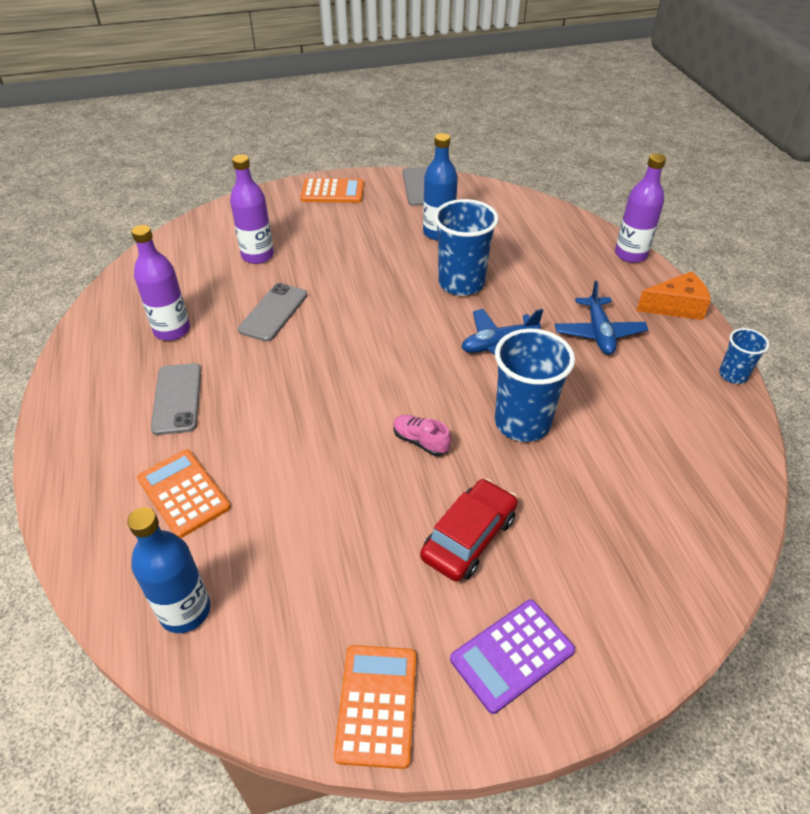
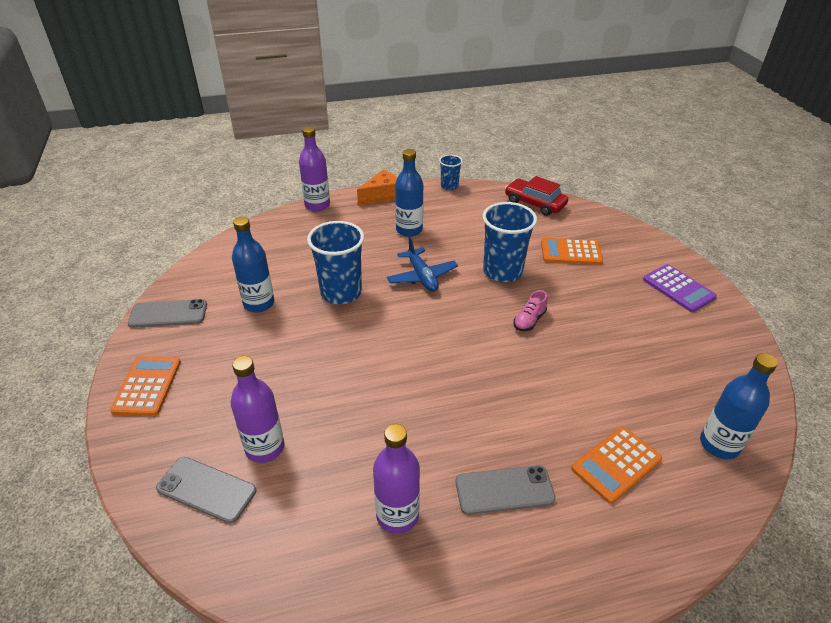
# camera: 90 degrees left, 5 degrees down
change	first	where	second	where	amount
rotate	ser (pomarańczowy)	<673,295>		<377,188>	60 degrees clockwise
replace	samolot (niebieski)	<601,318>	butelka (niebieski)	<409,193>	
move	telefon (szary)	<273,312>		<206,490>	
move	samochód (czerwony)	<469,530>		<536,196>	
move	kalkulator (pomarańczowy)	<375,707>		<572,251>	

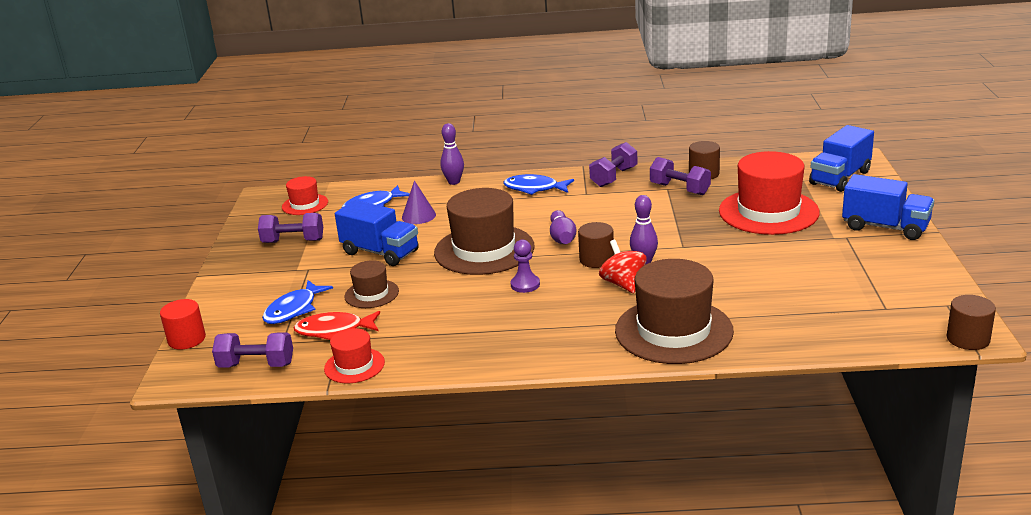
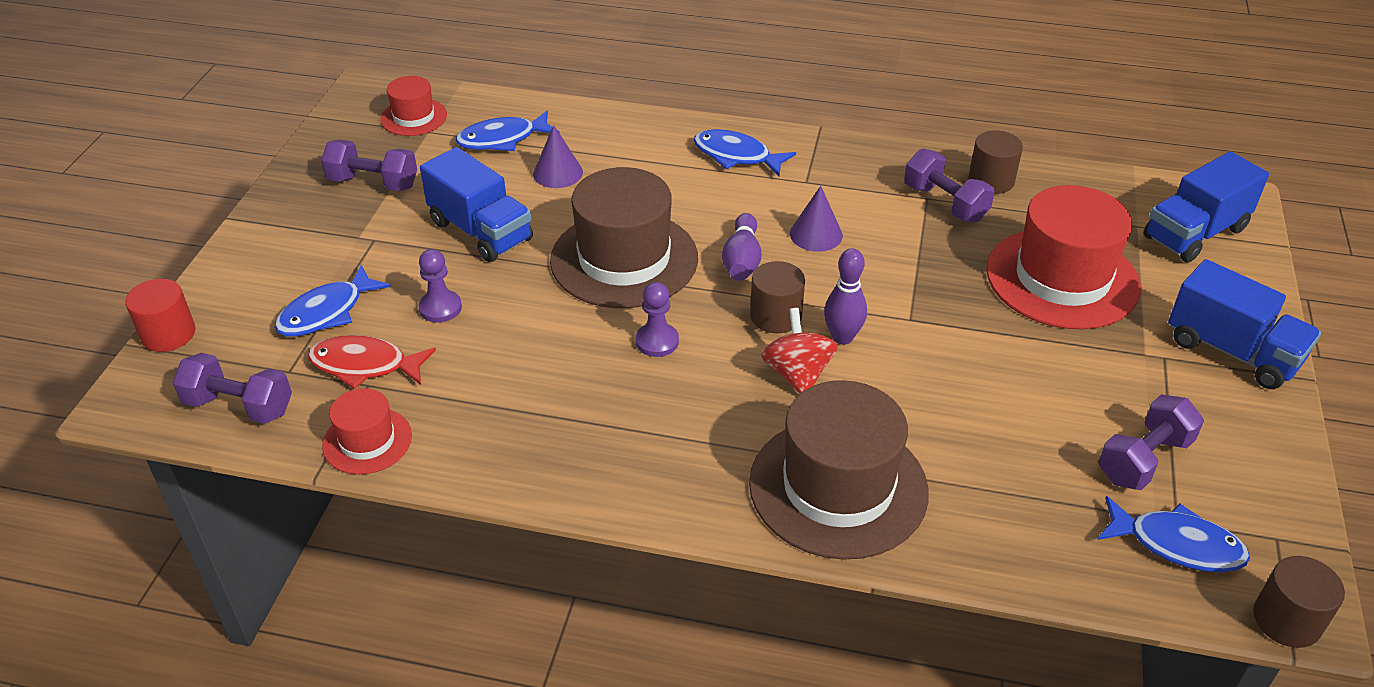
# camera: 10 degrees right, 15 degrees up
change	first	where	second	where	amount
delete	kręgiel (fioletowy)	<452,154>			
move	hantel (fioletowy)	<613,164>		<1151,442>	
replace	kapelusz (brązowy)	<371,284>	pionek (fioletowy)	<440,286>	
insert			stożek (fioletowy)	<816,219>	
insert			ryba (niebieski)	<1173,534>	

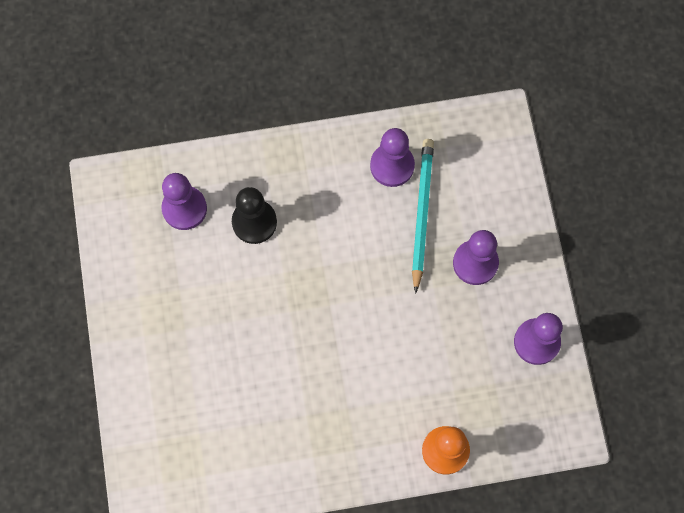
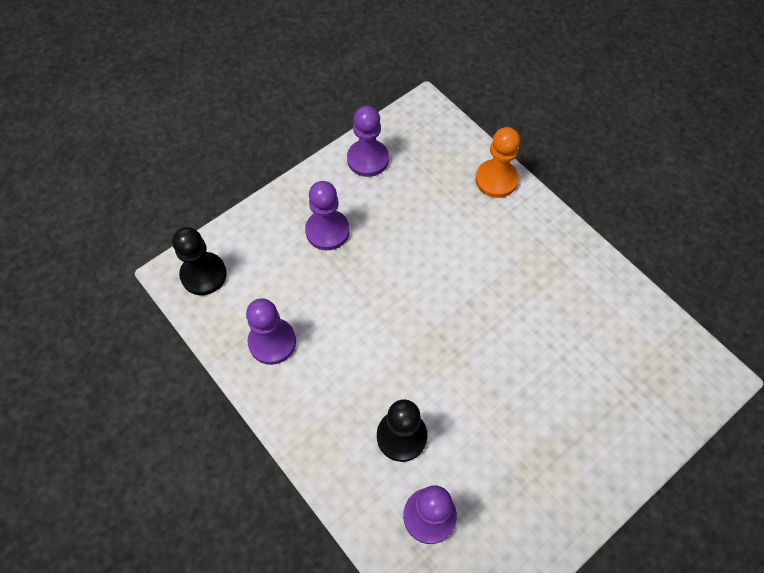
# camera: 120 degrees left, 10 degrees down
change	first	where	second	where	amount
delete	ołówek (turkusowy)	<423,216>			
insert			pionek (czarny)	<199,261>	

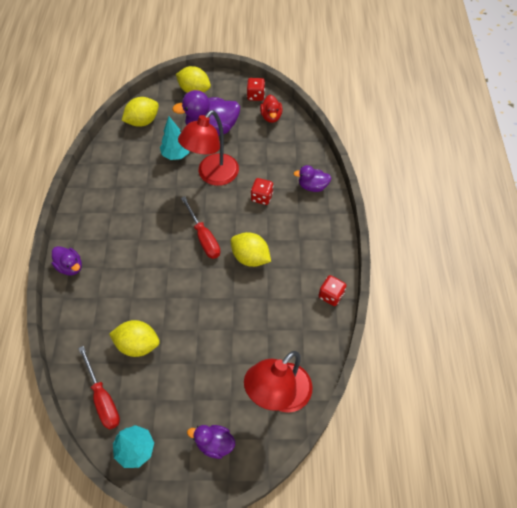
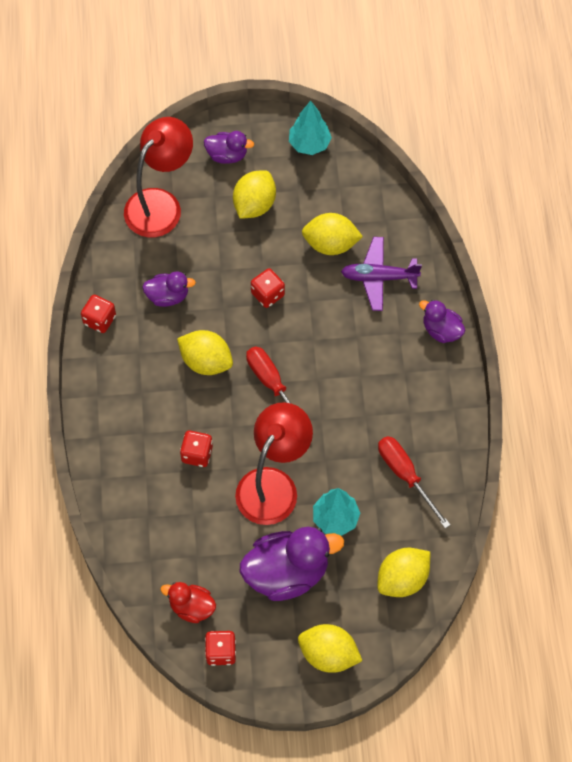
# camera: 175 degrees right, 5 degrees up
change	first	where	second	where	amount
rotate	kaczka (czerwony)	<271,109>		<188,602>	60 degrees counterclockwise
move	kaczka (fioletowy)	<312,178>		<169,289>	
move	śrubokręt (czerwony)	<99,388>		<414,482>	
insert			cytryna (żółty)	<254,194>	
insert			samolot (fioletowy)	<381,274>	
insert			kostka do gry (czerwony)	<268,288>	

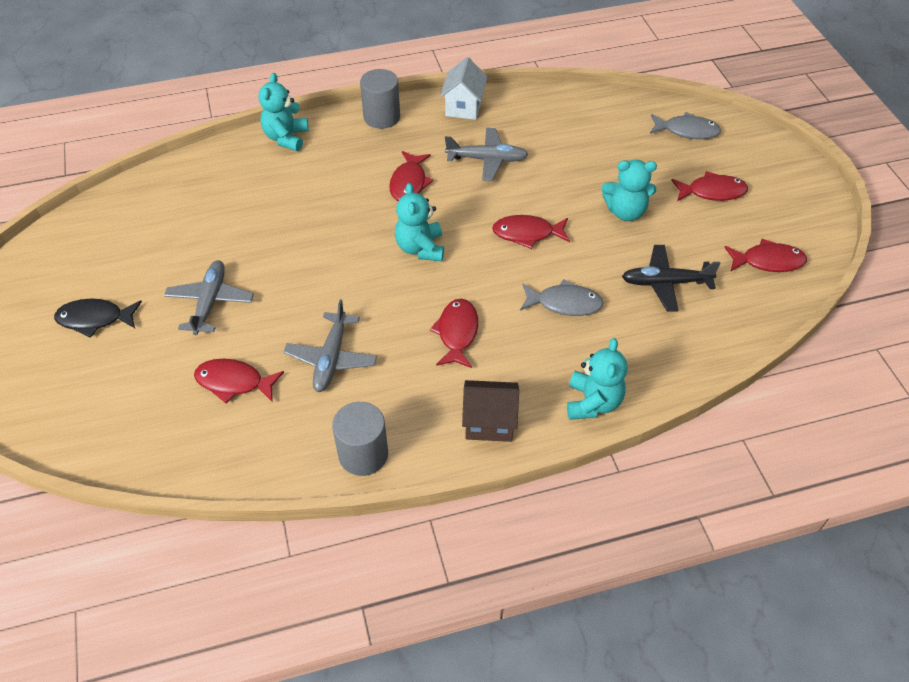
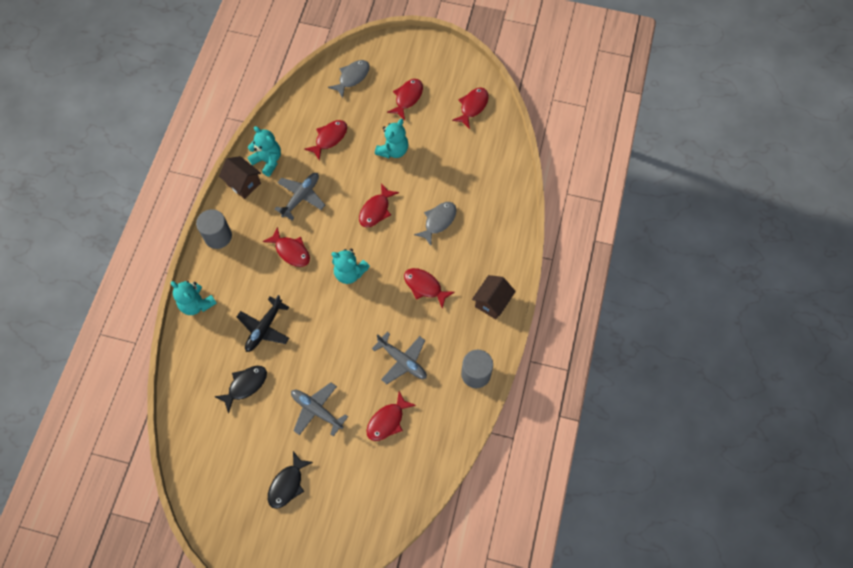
# camera: 60 degrees left, 15 degrees up
change	first	where	second	where	amount
recolor	domek (biały)	<464,88>	domek (brązowy)	<240,177>	
move	samolot (czarny)	<671,278>		<263,323>	
move	miś (turkusowy)	<597,379>		<264,151>	
insert			ryba (czerwony)	<325,140>	
insert			ryba (czarny)	<240,389>	

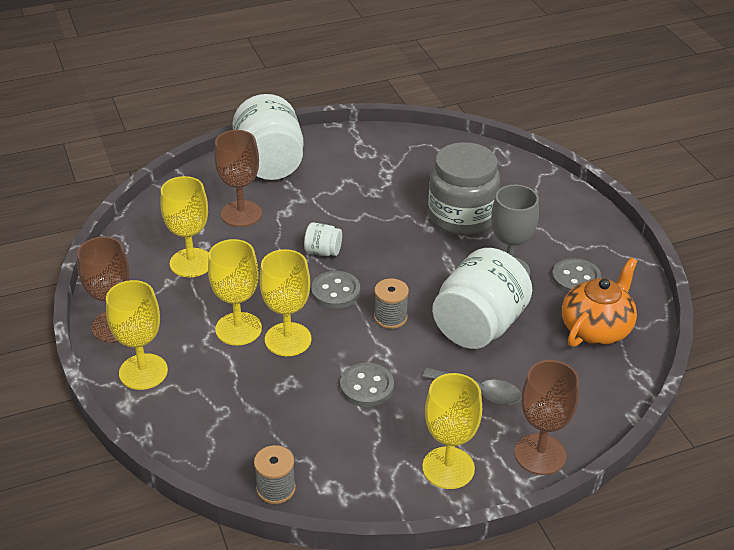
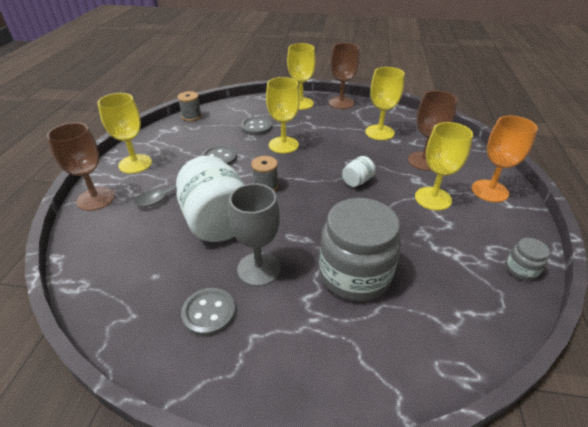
# camera: 120 degrees right, 0 degrees up
change	first	where	second	where	amount
replace	słoik (biały)	<267,137>	kielich (pomarańczowy)	<505,159>	
move	kielich (żółty)	<235,292>		<444,166>	
delete	imbryk (pomarańczowy)	<600,302>			
move	guzik (szary)	<335,290>		<256,126>	
insert			słoik (szary)	<528,259>	

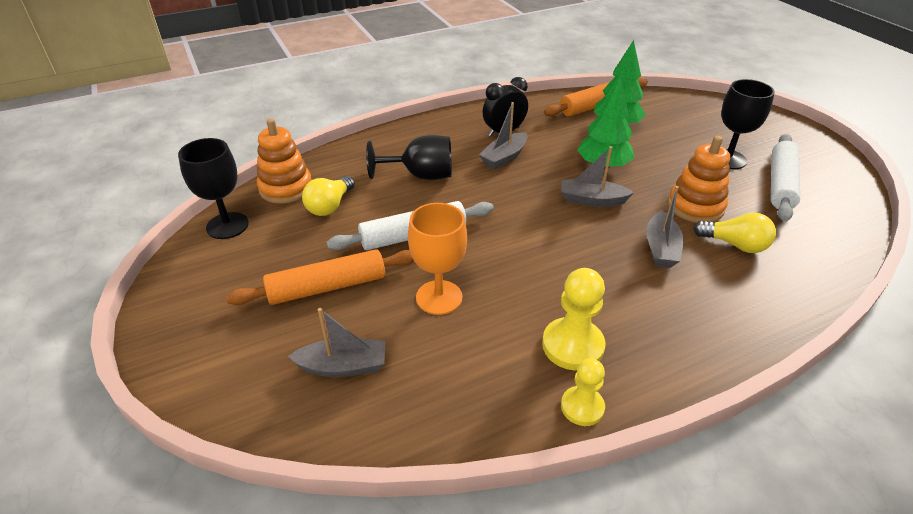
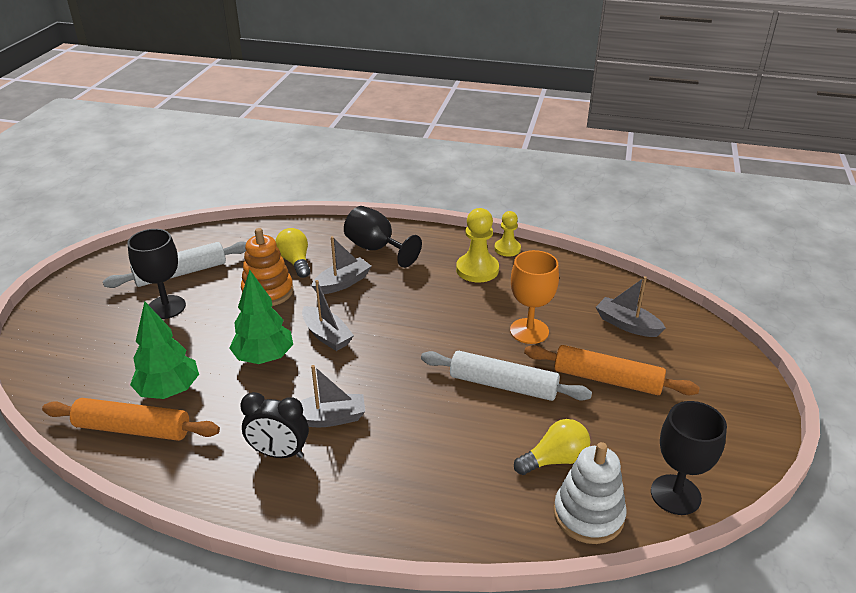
# camera: 140 degrees left, 5 degrees down
change	first	where	second	where	amount
recolor	zabawka nakładanka (pomarańczowy)	<284,161>	zabawka nakładanka (biały)	<590,493>	
move	kielich (czarny)	<409,157>		<383,237>	

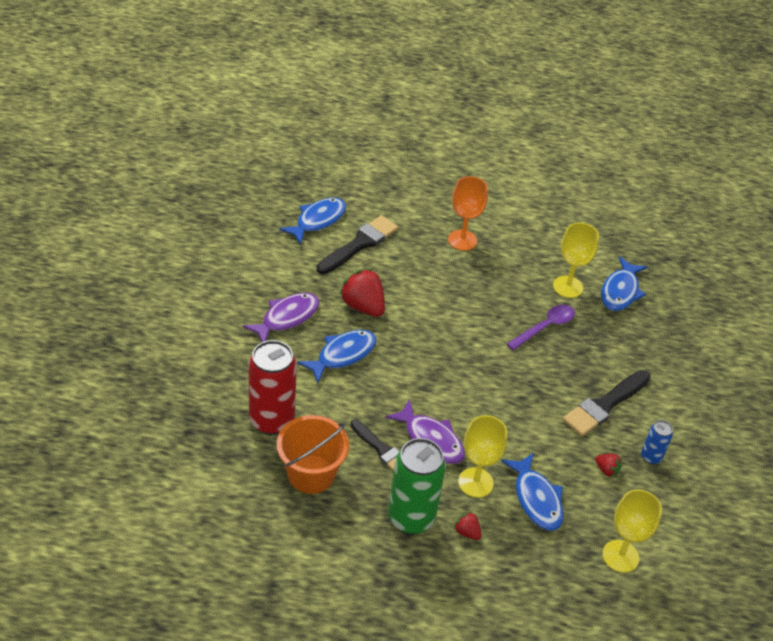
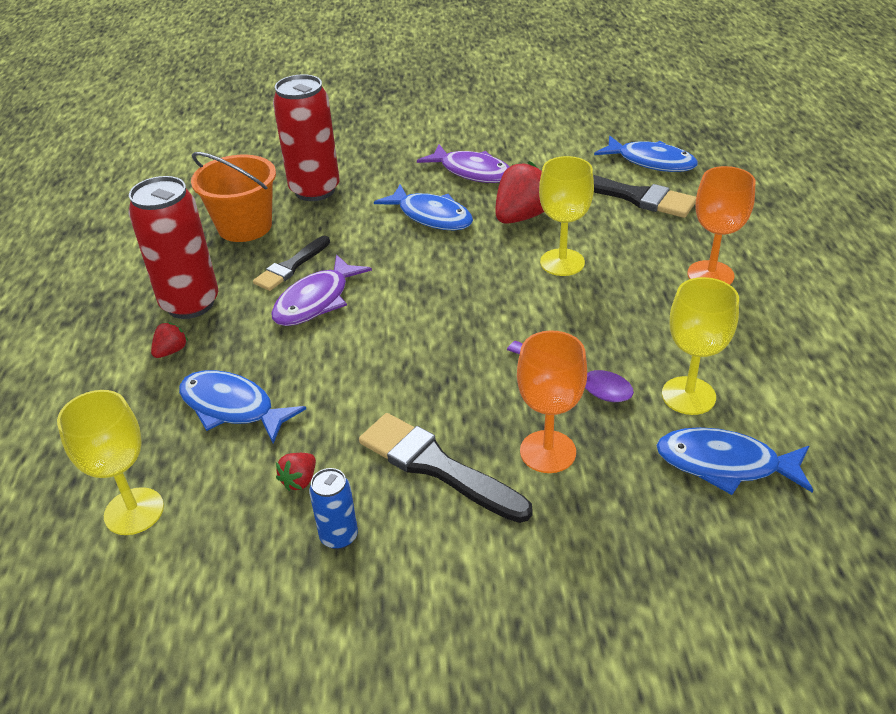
# camera: 85 degrees right, 5 degrees down
change	first	where	second	where	amount
move	kielich (żółty)	<482,456>		<566,216>	
recolor	puszka (zielony)	<417,486>	puszka (czerwony)	<173,247>	
rotate	ryba (niebieski)	<532,492>		<242,407>	60 degrees clockwise
insert			kielich (pomarańczowy)	<552,402>	

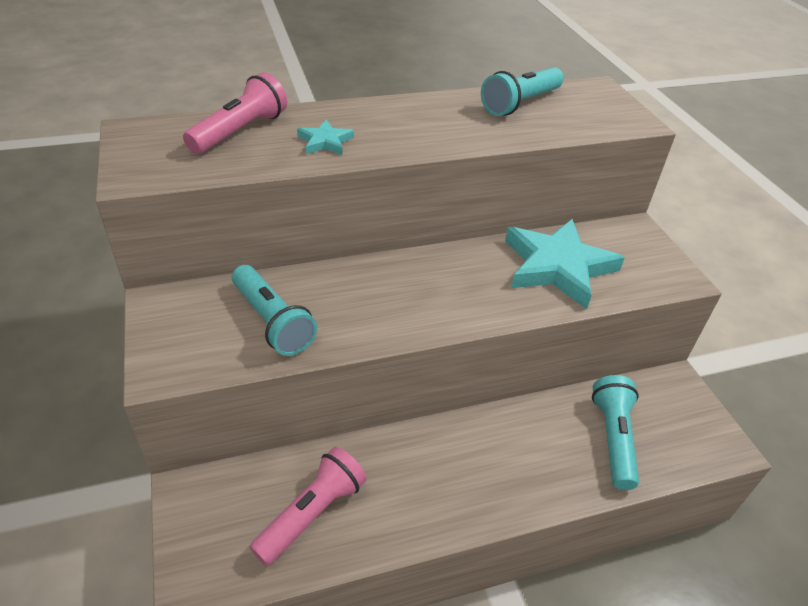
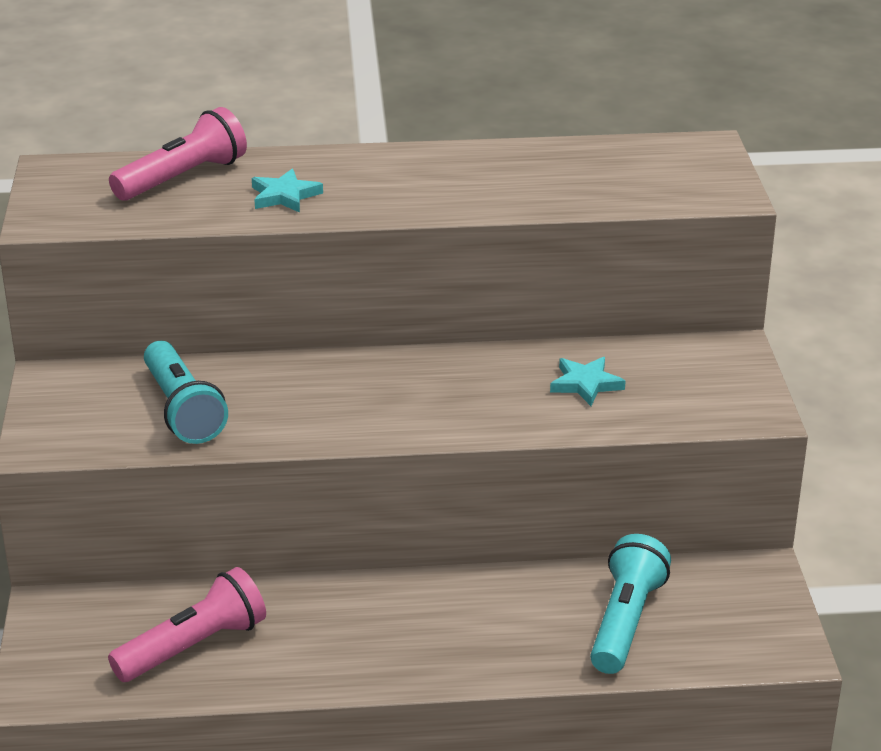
# camera: 15 degrees right, 10 degrees down
change	first	where	second	where	amount
delete	latarka (turkusowy)	<522,91>			
resize	gwiazda (turkusowy)	<565,264>		<588,381>	x0.45

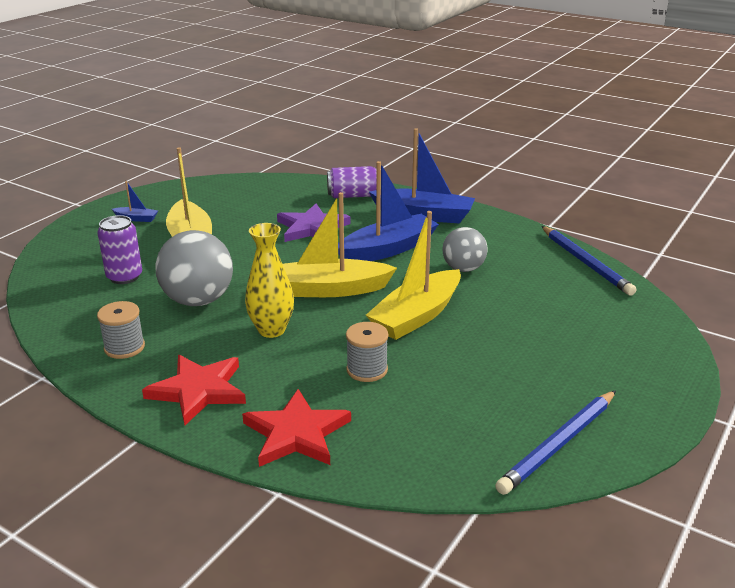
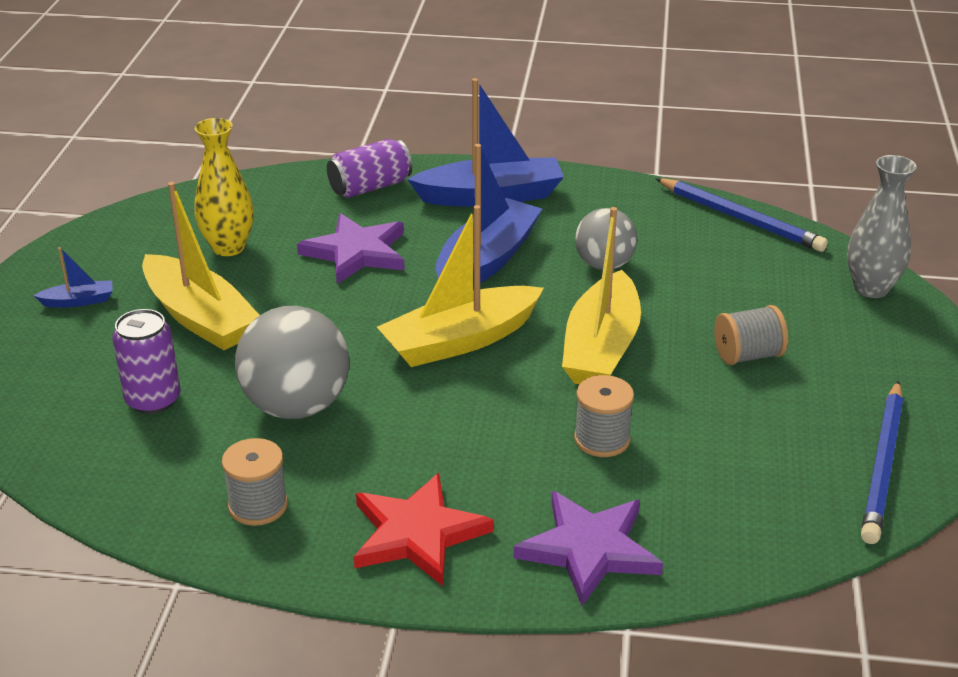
# camera: 25 degrees left, 5 degrees up
change	first	where	second	where	amount
move	wazon (żółty)	<269,280>		<224,187>	
recolor	gwiazda (czerwony)	<296,428>	gwiazda (fioletowy)	<588,548>	
insert			wazon (szary)	<882,226>	
insert			szpulka (szary)	<751,335>	

